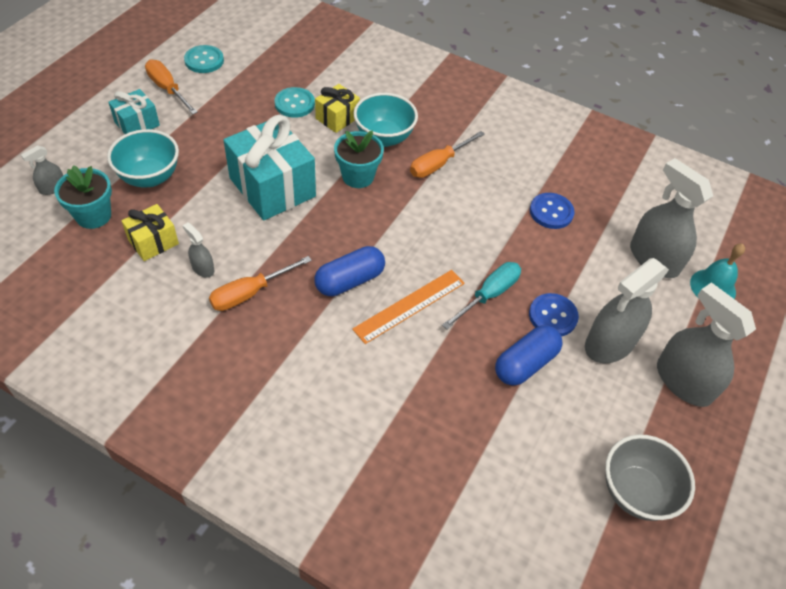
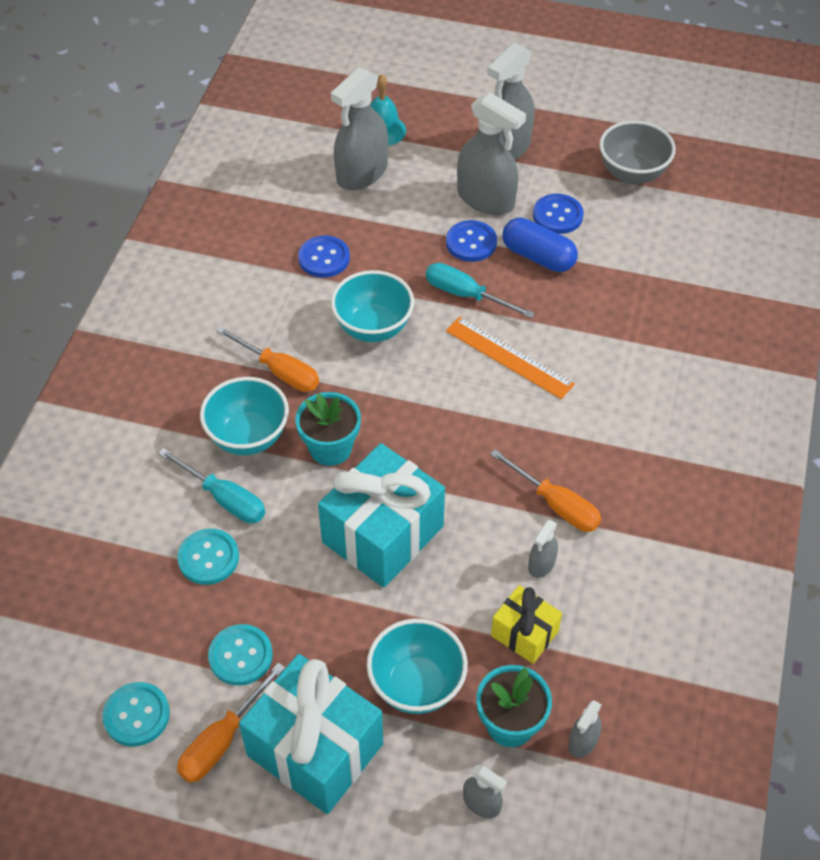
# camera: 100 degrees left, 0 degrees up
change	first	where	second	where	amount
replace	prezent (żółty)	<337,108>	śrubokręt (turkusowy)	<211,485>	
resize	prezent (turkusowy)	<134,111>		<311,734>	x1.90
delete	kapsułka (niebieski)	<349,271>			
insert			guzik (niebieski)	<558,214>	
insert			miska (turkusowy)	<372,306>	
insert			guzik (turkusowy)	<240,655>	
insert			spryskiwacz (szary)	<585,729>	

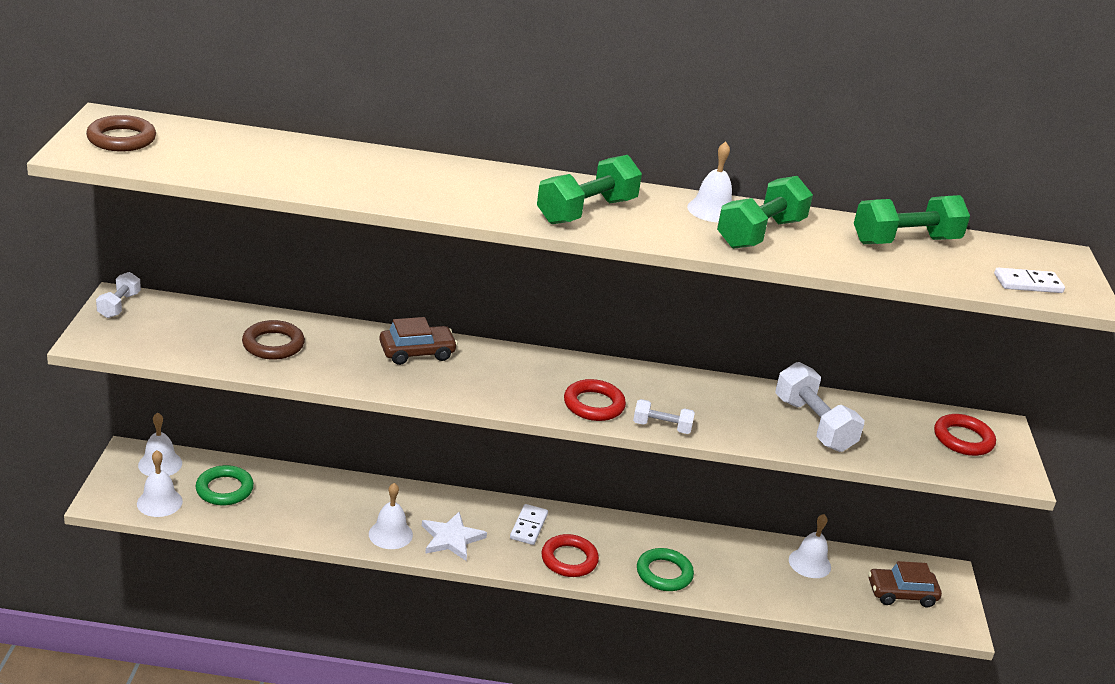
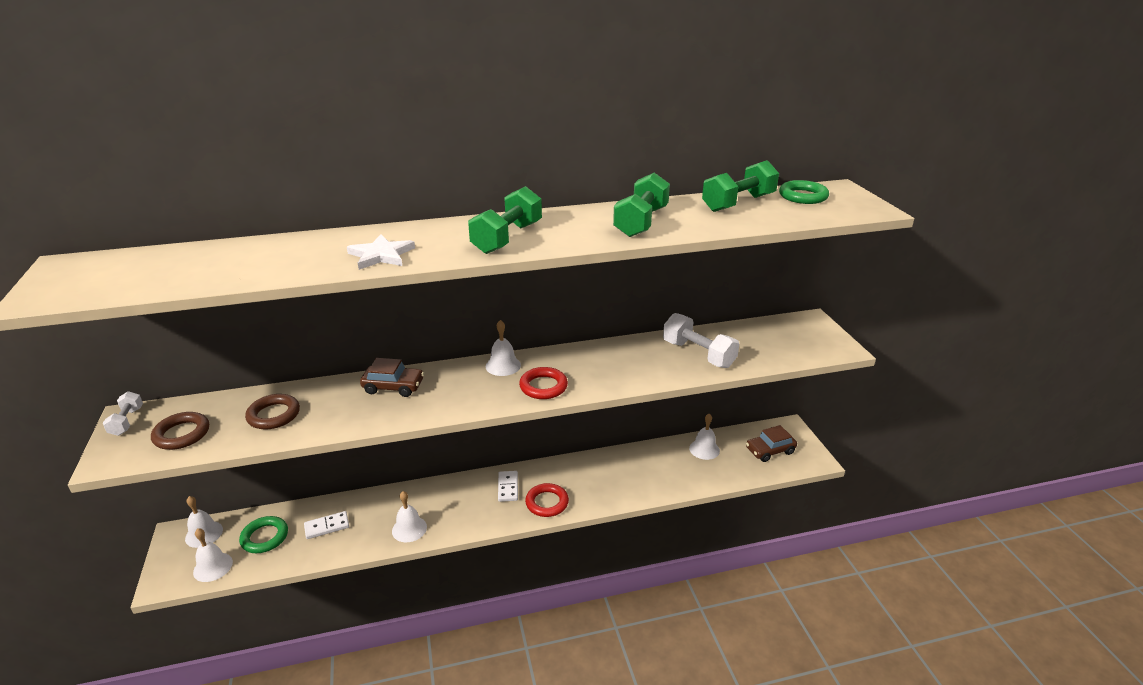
# camera: 15 degrees left, 0 degrees up
change	first	where	second	where	amount
move	pierścień (brązowy)	<121,133>		<180,431>	
move	dzwonek (biały)	<709,182>		<503,348>	
move	kostka domina (biały)	<1029,280>		<326,525>	
rotate	samochód (brązowy)	<418,341>		<392,377>	45 degrees clockwise
delete	hantel (biały)	<664,416>			
delete	pierścień (czerwony)	<965,435>			
move	gwiazda (biały)	<454,536>		<381,252>	
move	pierścień (zielony)	<665,569>		<804,192>	

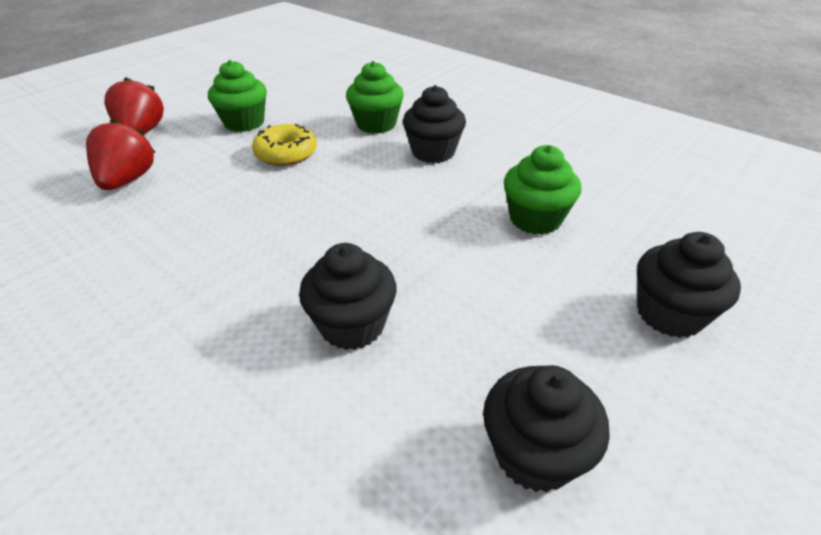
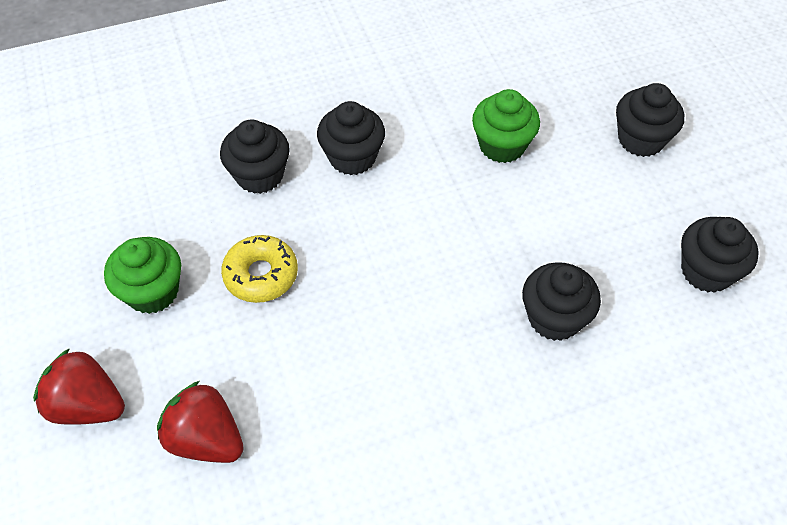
# camera: 60 degrees left, 15 degrees up
change	first	where	second	where	amount
recolor	muffinka (zielony)	<375,97>	muffinka (czarny)	<255,156>	

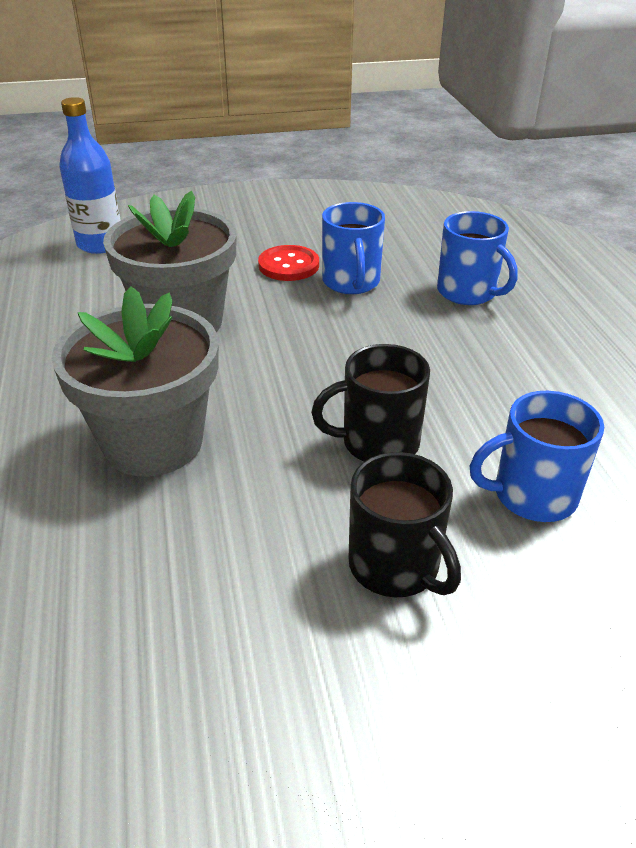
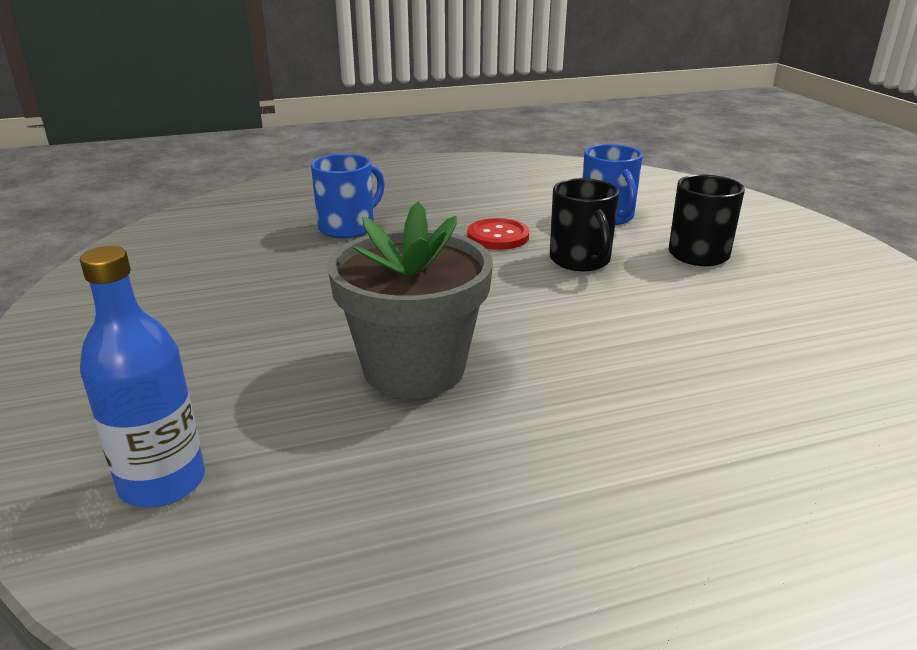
# camera: 95 degrees left, 10 degrees down
change	first	where	second	where	amount
delete	kubek (niebieski)	<353,248>			
move	guzik (czerwony)	<288,263>		<498,234>	
delete	doniczka (szary)	<135,381>			

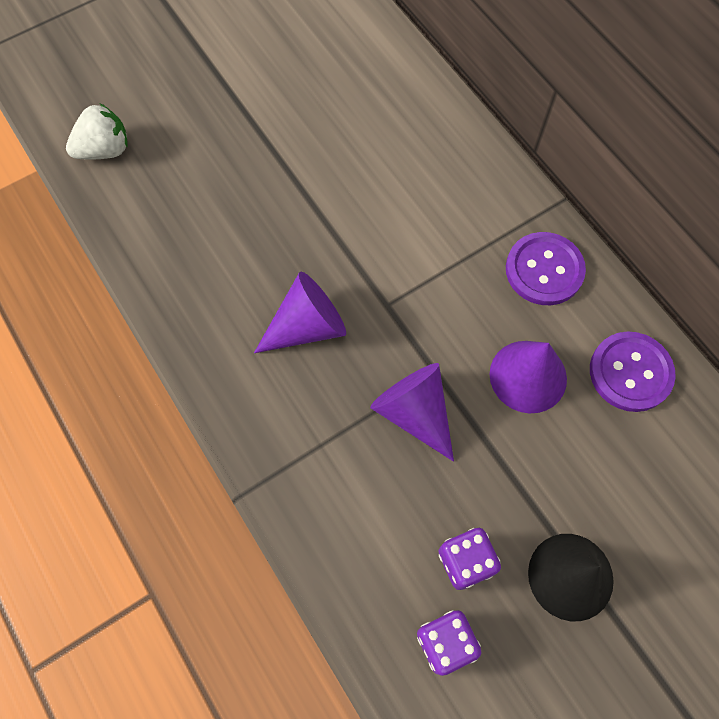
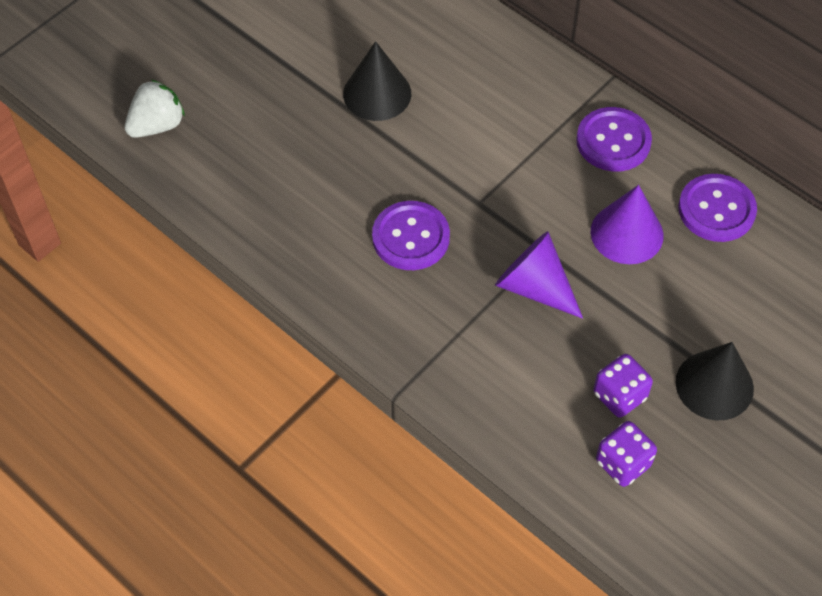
# camera: 15 degrees left, 10 degrees down
change	first	where	second	where	amount
replace	stożek (fioletowy)	<300,312>	guzik (fioletowy)	<411,235>	
insert			stożek (czarny)	<377,81>	

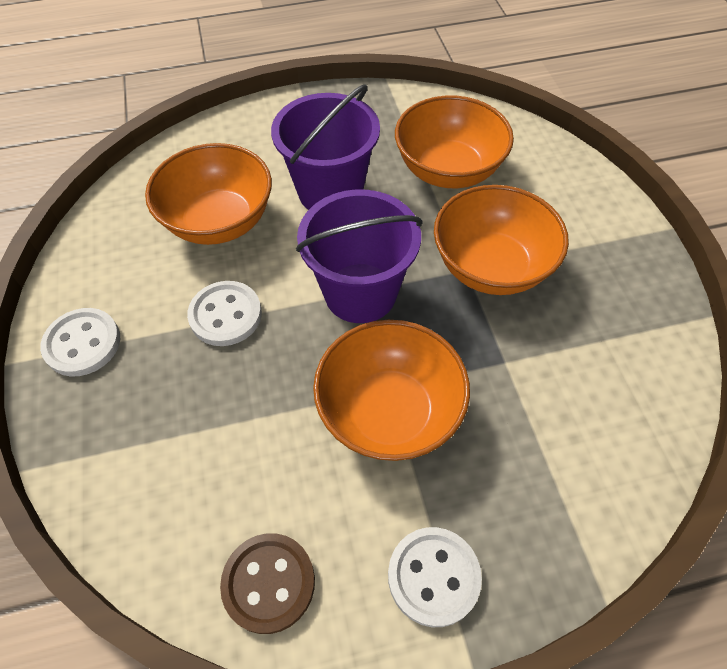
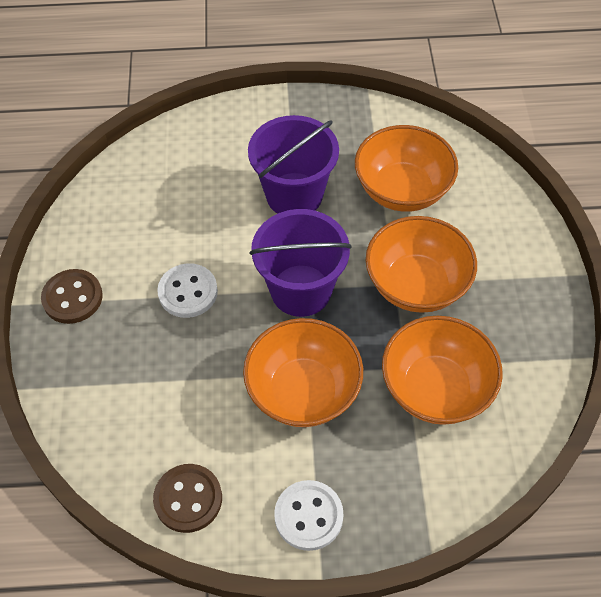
# camera: 10 degrees right, 0 degrees up
change	first	where	second	where	amount
move	miska (pomarańczowy)	<208,194>		<442,370>	
recolor	guzik (biały)	<80,342>	guzik (brązowy)	<72,296>	

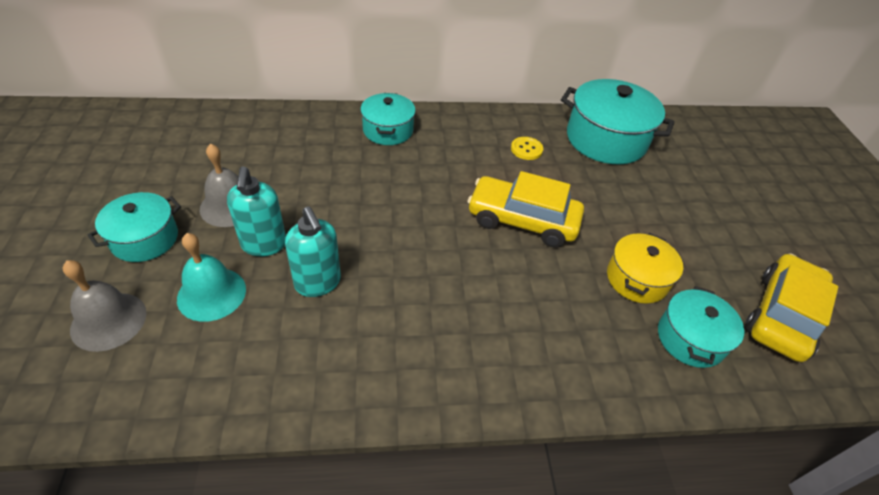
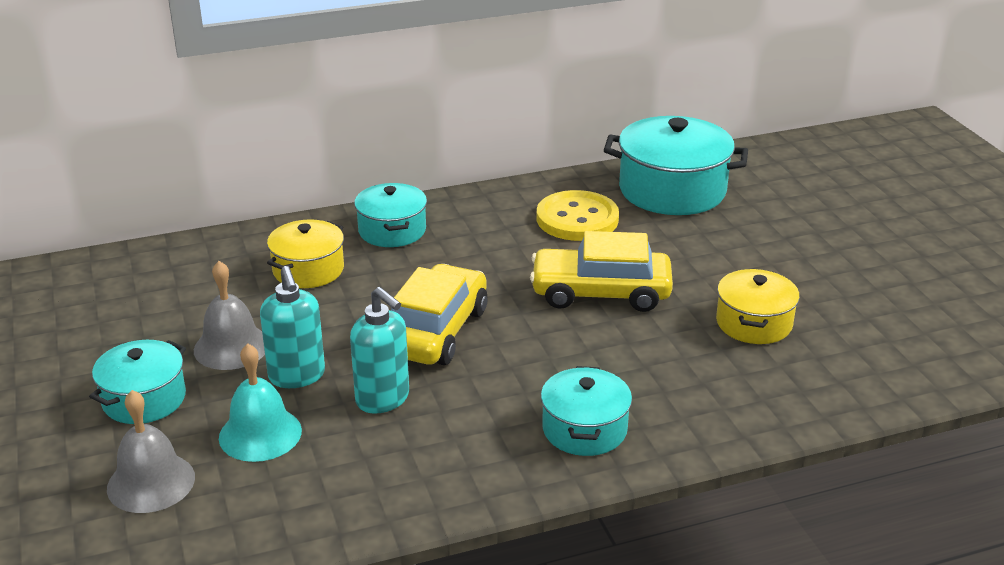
# camera: 10 degrees left, 15 degrees down
change	first	where	second	where	amount
resize	guzik (żółty)	<527,148>		<578,215>	x1.96
move	samochód (żółty)	<791,307>		<439,314>	
move	garnek (turkusowy)	<701,327>		<586,411>	
insert			garnek (żółty)	<305,253>	

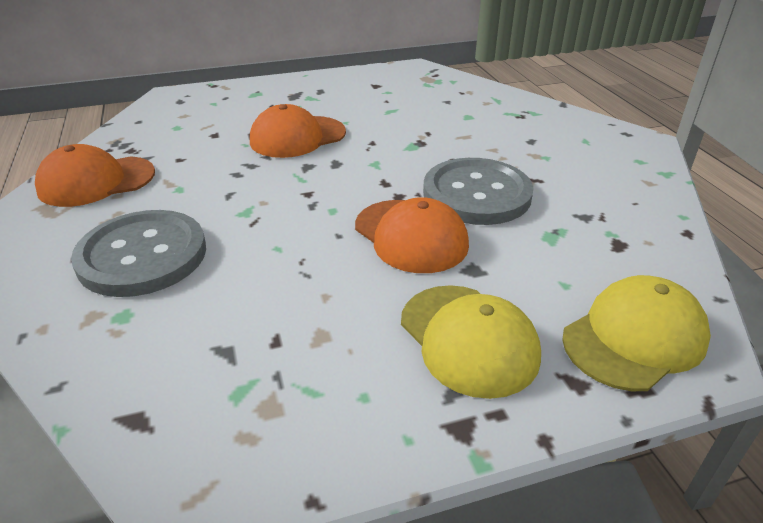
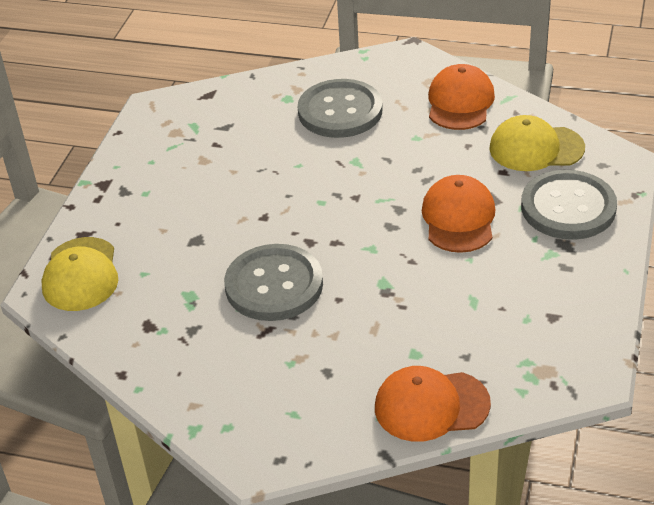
# camera: 125 degrees right, 5 degrees up
change	first	where	second	where	amount
move	czapka (pomarańczowy)	<412,235>		<433,404>	
move	czapka (żółty)	<471,342>		<537,143>	
insert			guzik (szary)	<569,205>	

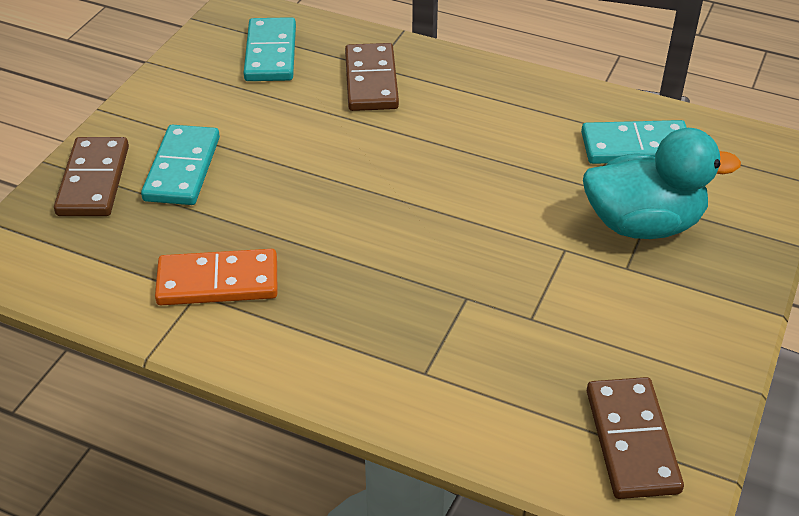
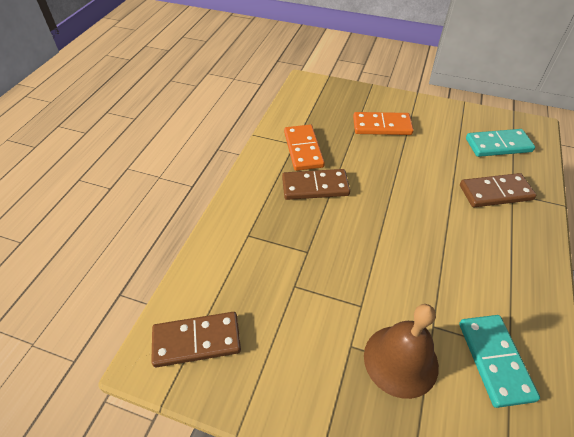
# camera: 85 degrees right, 5 degrees up
change	first	where	second	where	amount
recolor	kostka domina (turkusowy)	<180,165>	kostka domina (pomarańczowy)	<383,123>	
replace	kaczka (turkusowy)	<662,183>	dzwonek (brązowy)	<401,351>	
move	kostka domina (brązowy)	<91,176>		<316,184>	

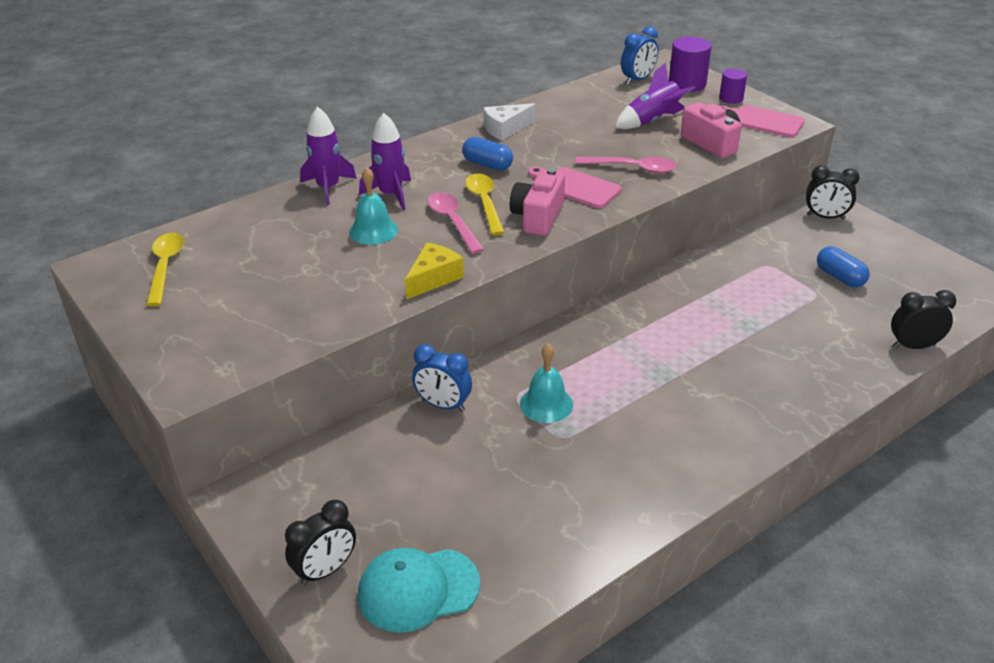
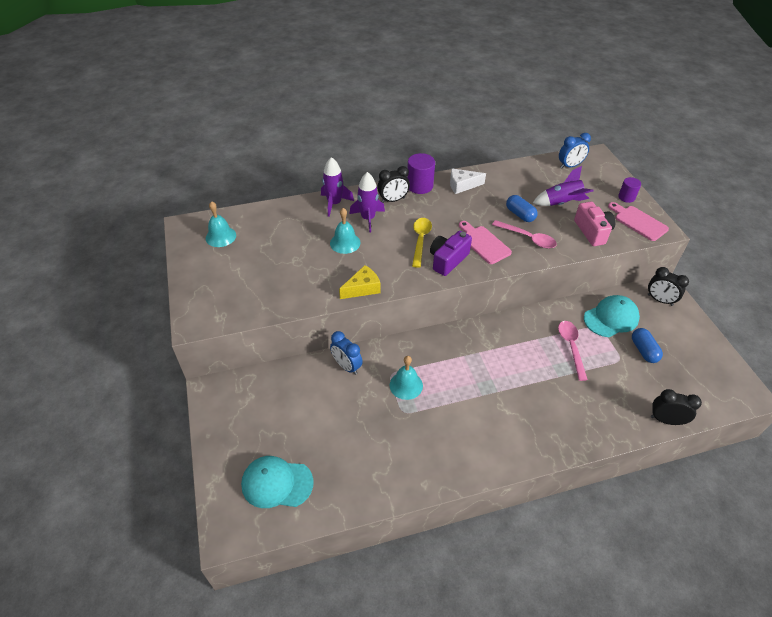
# camera: 20 degrees right, 10 degrees up
change	first	where	second	where	amount
move	walec (fioletowy)	<690,64>		<421,173>	
move	kapsułka (niebieski)	<487,154>		<522,208>	
recolor	aparat fotograficzny (różowy)	<537,202>	aparat fotograficzny (fioletowy)	<451,253>	
move	łyżka (różowy)	<455,223>		<573,351>	
replace	łyżka (żółty)	<165,269>	dzwonek (turkusowy)	<221,224>	
move	budzik (czarny)	<320,542>		<393,184>	
insert			czapka (turkusowy)	<612,316>	

